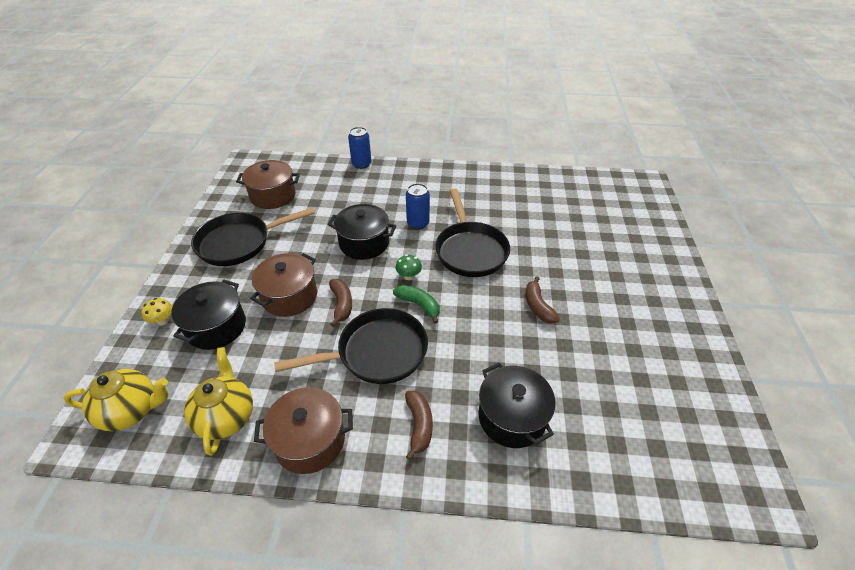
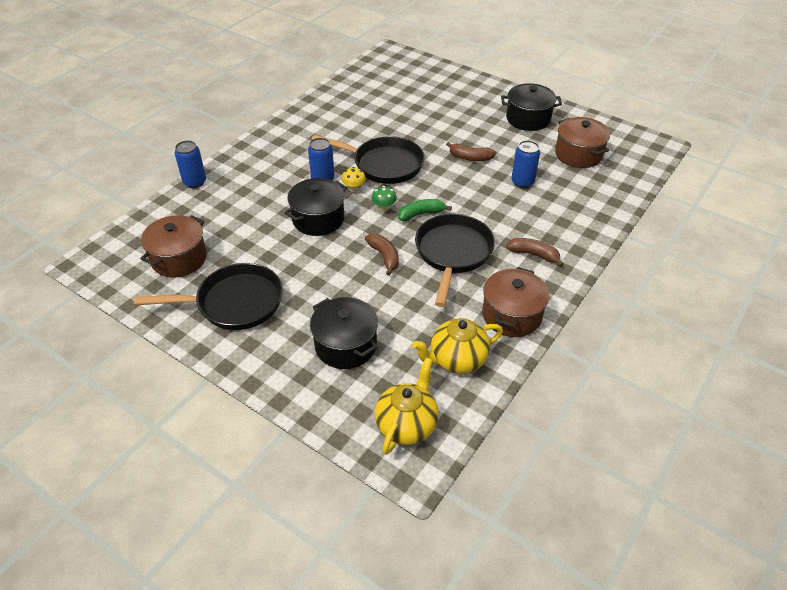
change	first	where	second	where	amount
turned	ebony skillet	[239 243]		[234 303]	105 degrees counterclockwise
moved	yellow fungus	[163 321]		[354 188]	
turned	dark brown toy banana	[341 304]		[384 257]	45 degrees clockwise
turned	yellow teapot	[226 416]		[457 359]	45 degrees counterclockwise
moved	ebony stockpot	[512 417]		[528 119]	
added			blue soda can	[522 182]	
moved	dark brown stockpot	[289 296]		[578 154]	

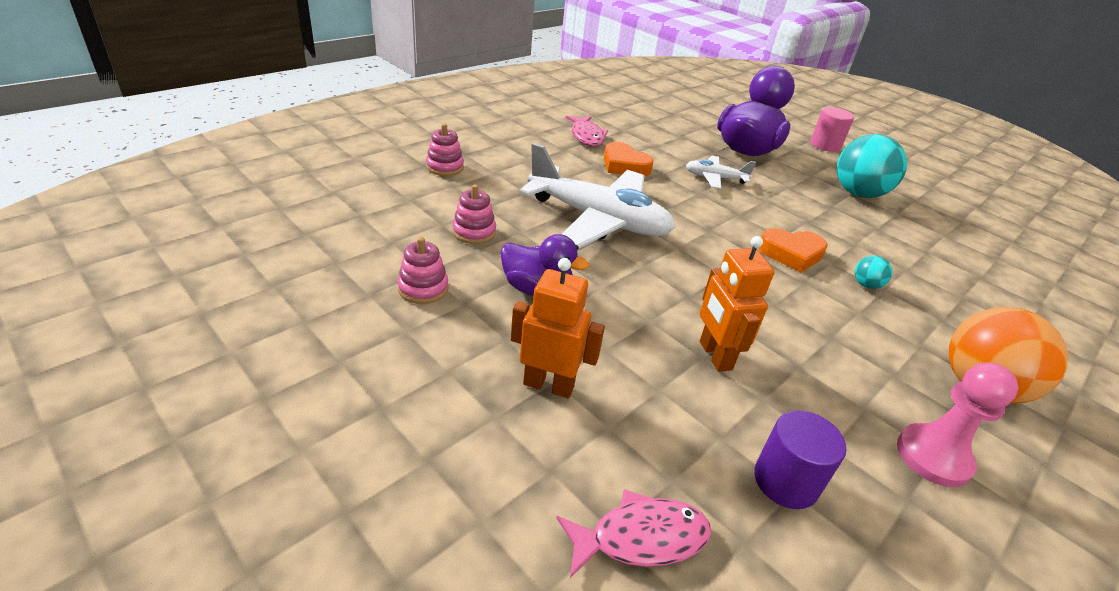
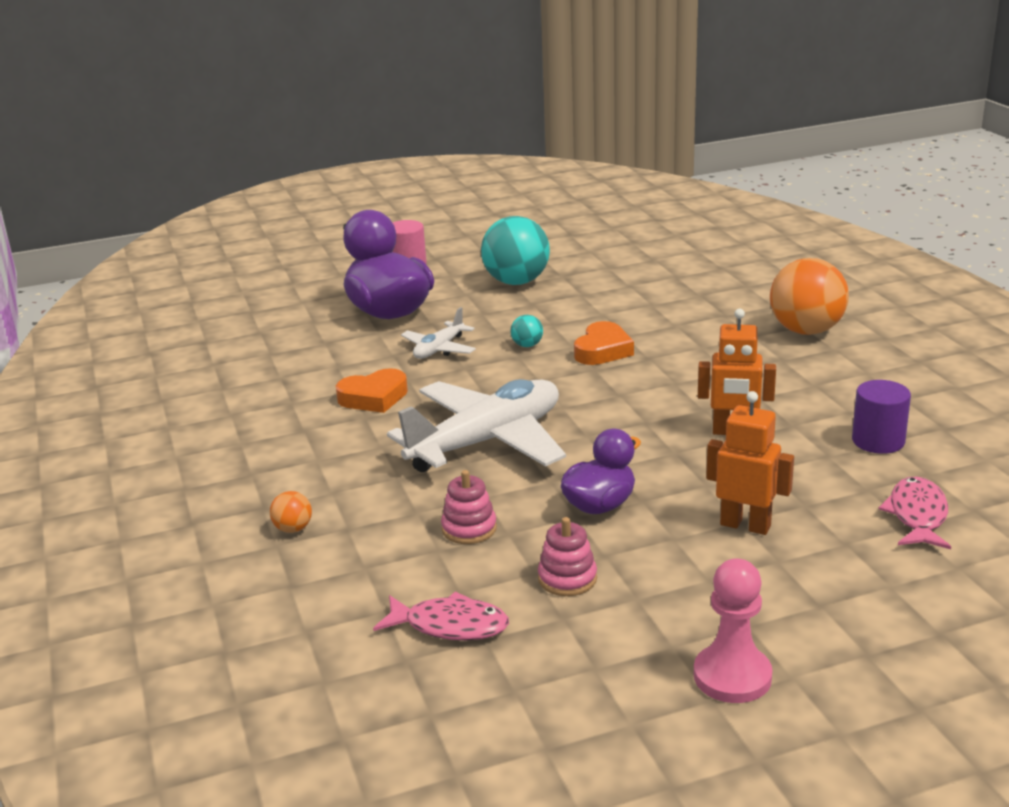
change	first	where	second	where	amount
replaced	rose-pink stacking rings	[445 167]	orange ball	[293 529]	
moved	rose-pink fish	[587 136]		[450 625]	
moved	teal ball	[866 285]		[527 345]	
moved	rose-pink chess pawn	[933 457]		[732 676]	
turned	orange toy robot	[548 385]		[745 525]	75 degrees clockwise

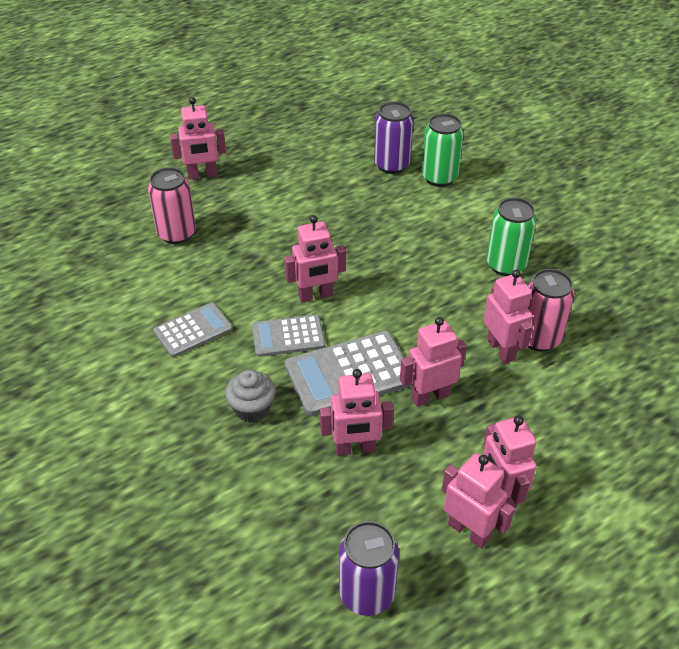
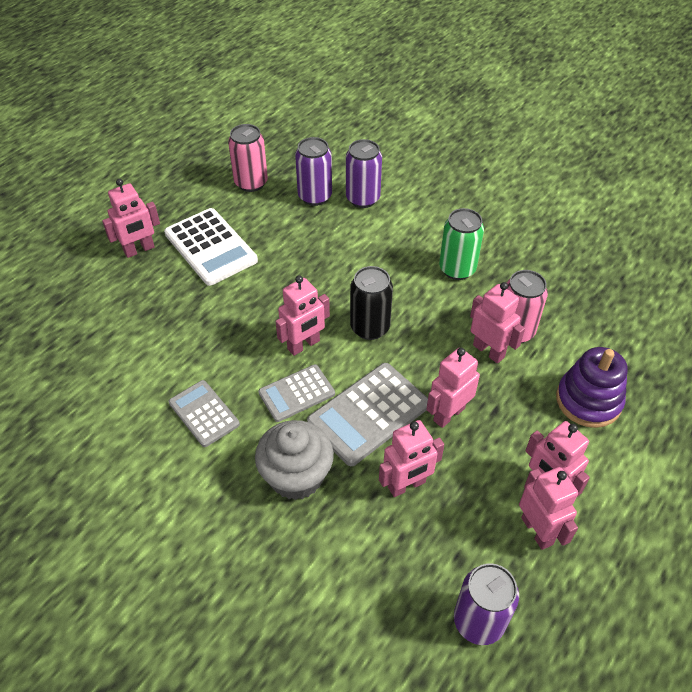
change	first	where	second	where	amount
added			pure white pocket calculator	[210 247]	
turned	gray pocket calculator	[193 330]		[204 413]	75 degrees counterclockwise
moved	rose-pink soda can	[177 234]		[251 183]	
resized	gray muffin	[252 409]		[296 476]	x1.57
recoloured	leaf-green soda can	[439 178]	violet soda can	[363 199]	
added			ebony soda can	[370 327]	
turned	rose-pink toy robot	[469 531]		[537 531]	45 degrees clockwise
added			violet stacking rings	[588 401]	

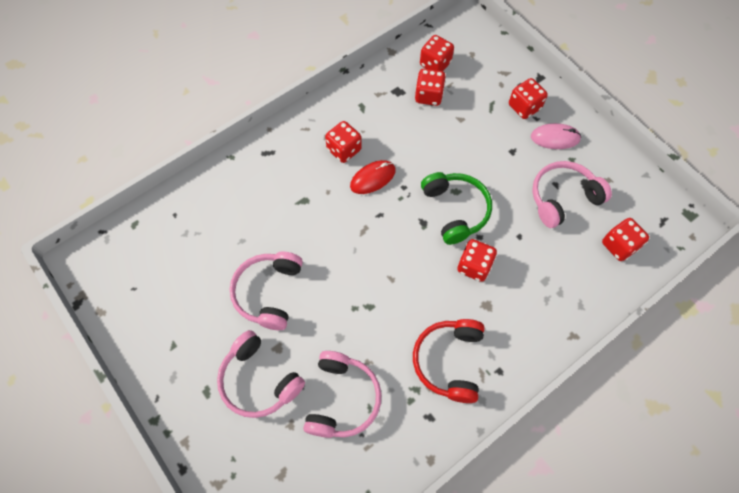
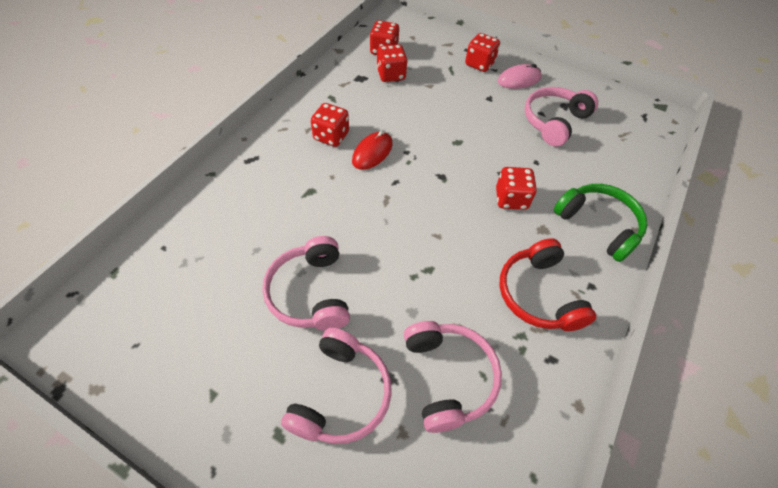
change	first	where	second	where	amount
turned	rose-pink headset	[259 380]		[340 394]	90 degrees counterclockwise
moved	leaf-green headset	[455 210]		[598 225]	
removed	red dice	[619 245]			

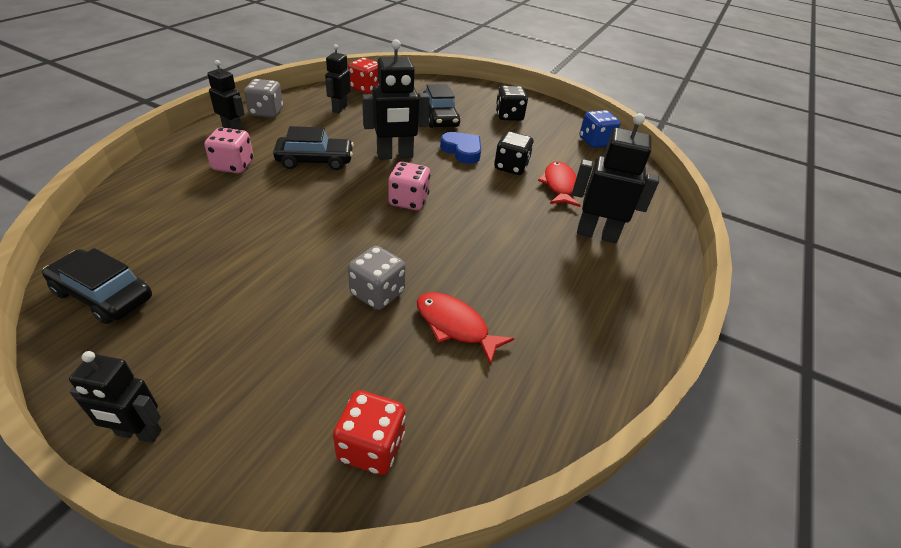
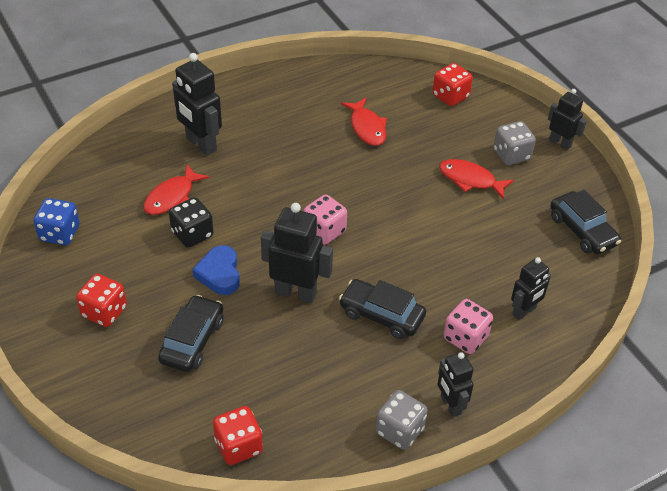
change	first	where	second	where	amount
recoloured	ebony dice	[509 116]	red dice	[104 312]	
added			red fish	[470 180]	
moved	gray dice	[377 293]		[511 155]	
moved	ebony toy robot	[339 109]		[524 312]	

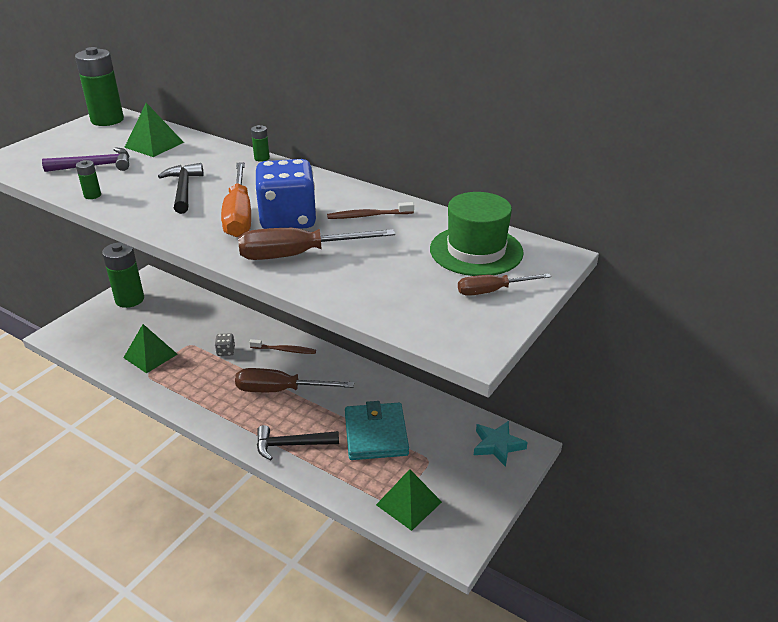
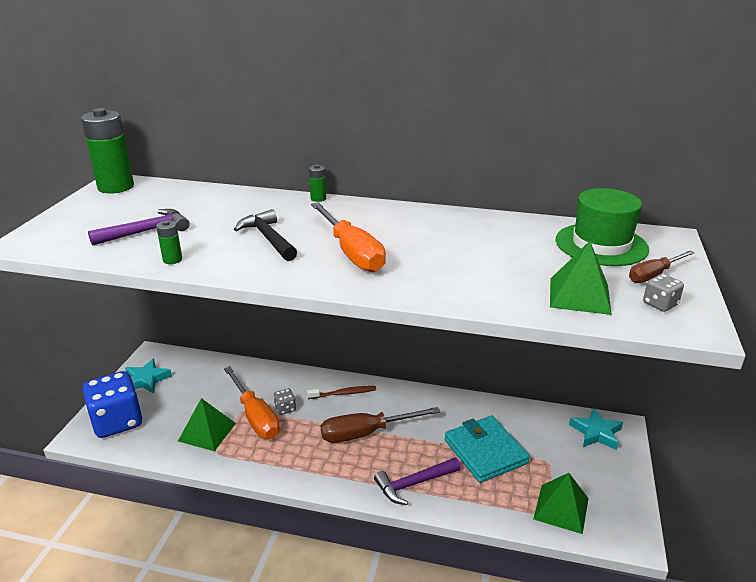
change	first	where	second	where	amount
moved	blue dice	[288 220]		[117 422]	
replaced	leaf-green AA battery	[129 299]	teal star	[146 380]	
added			orange screwdriver	[255 416]	
recoloured	ebony hammer	[291 445]	violet hammer	[414 484]	
moved	leaf-green pyramid	[154 144]		[579 295]	
added			gray dice	[660 304]	
removed	dark brown screwdriver	[298 255]			
removed	dark brown tooth brush	[368 216]			

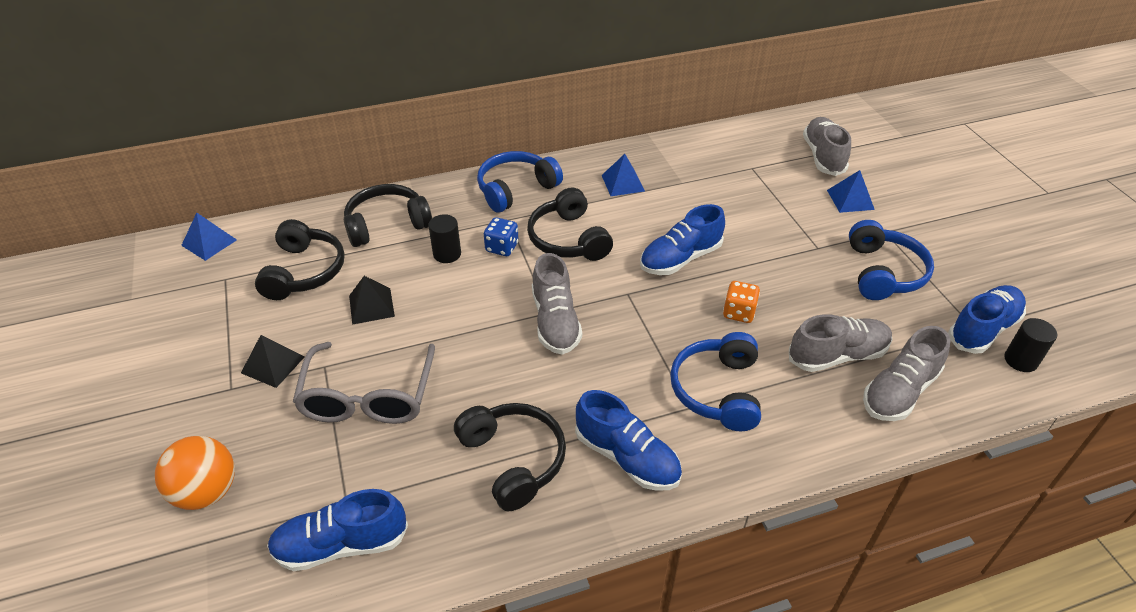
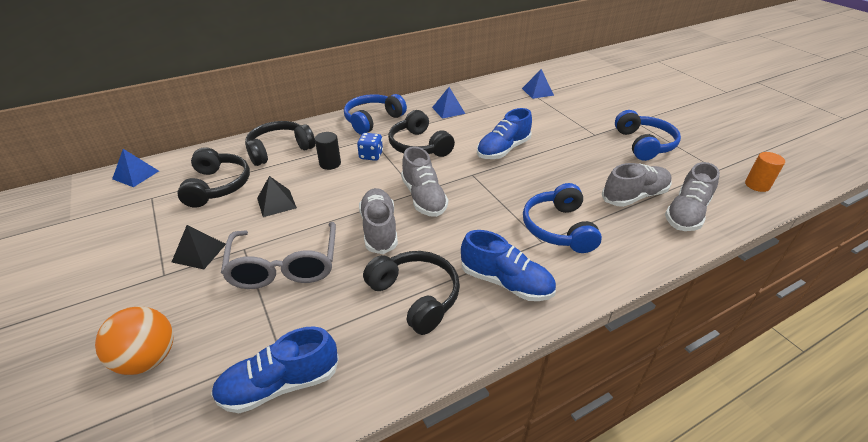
change	first	where	second	where	amount
moved	gray shoe	[823 156]		[379 229]	
moved	blue pyramid	[850 199]		[537 91]	
recoloured	ebony cylinder shape	[1020 360]	orange cylinder shape	[757 185]	
removed	orange dice	[739 312]			
removed	blue shoe	[982 329]			

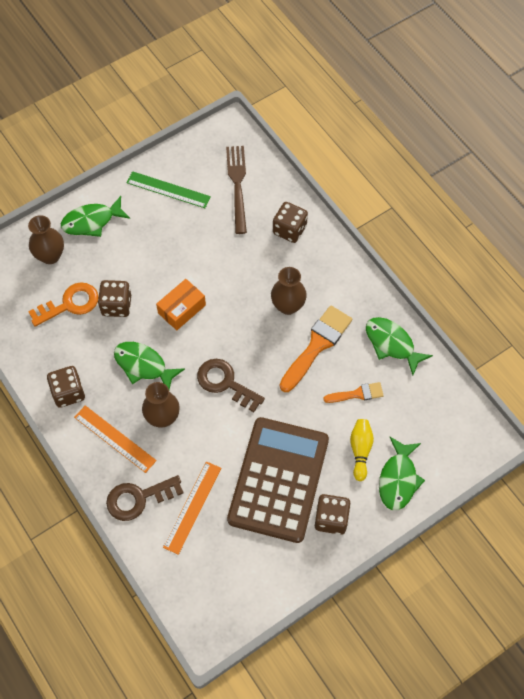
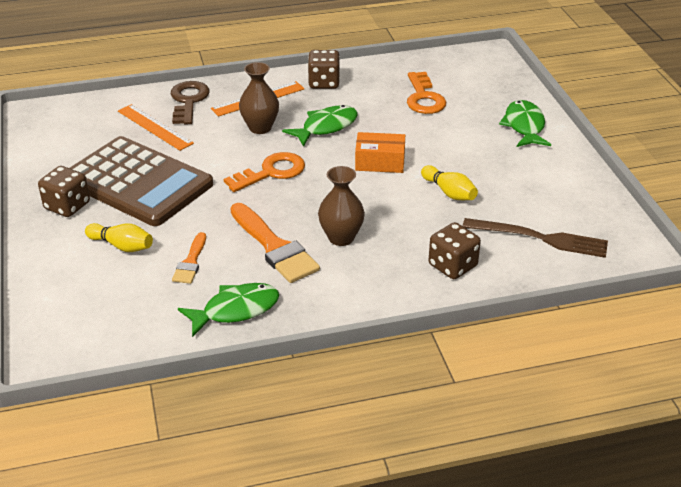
change	first	where	second	where	amount
recoloured	dark brown key	[225 383]	orange key	[271 172]	
turned	orange box	[182 309]		[380 162]	60 degrees counterclockwise
added			yellow bowling pin	[449 192]	
removed	dark brown tall vase	[50 256]			
removed	dark brown dice	[116 305]			
removed	leaf-green straightedge	[168 190]			
removed	leaf-green fish	[398 479]			

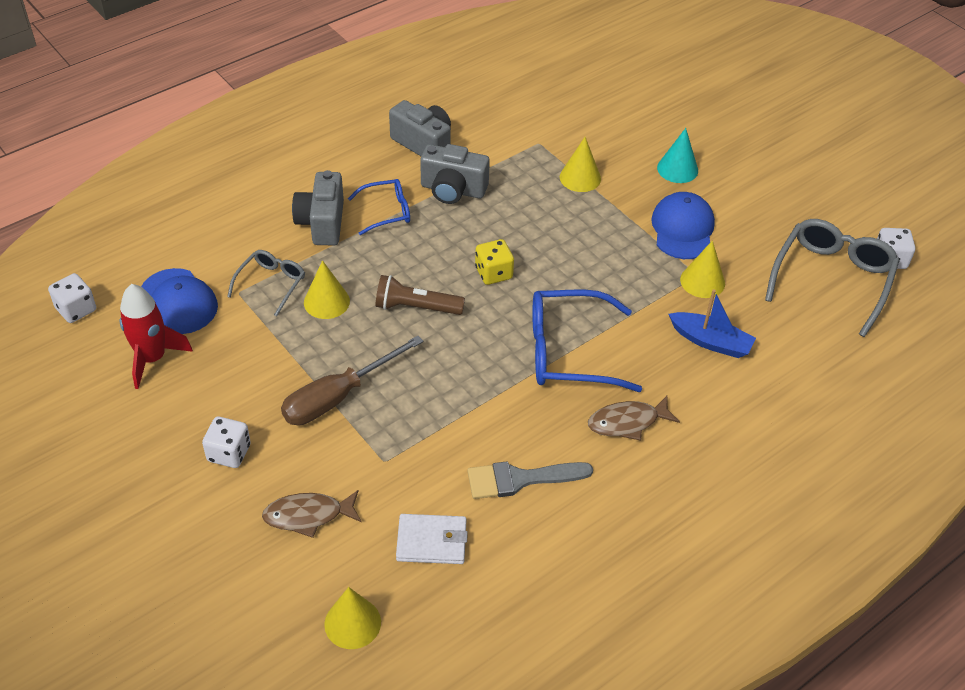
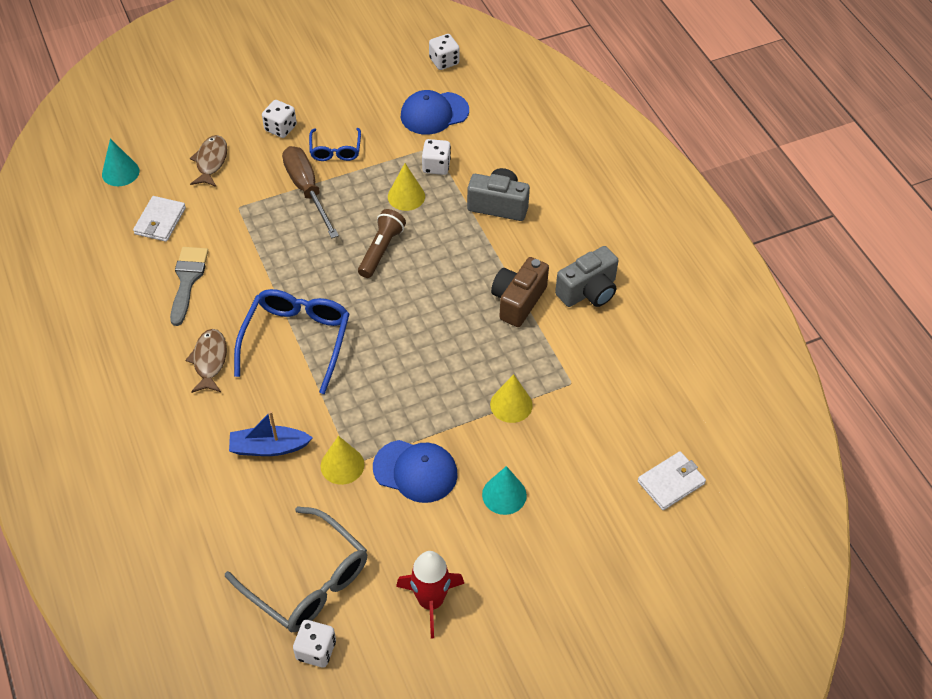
change	first	where	second	where	amount
recoloured	yellow solid cone	[352 623]	teal solid cone	[120 172]	
turned	blue sailboat	[711 342]		[269 447]	45 degrees clockwise
moved	blue glasses	[386 212]		[335 150]	
moved	red rocket	[152 358]		[430 601]	
replaced	gray glasses	[271 284]	pure white dice	[436 166]	
recoloured	gray camera	[453 190]	dark brown camera	[518 301]	
added			pure white billfold	[671 482]	
removed	yellow dice	[493 273]			

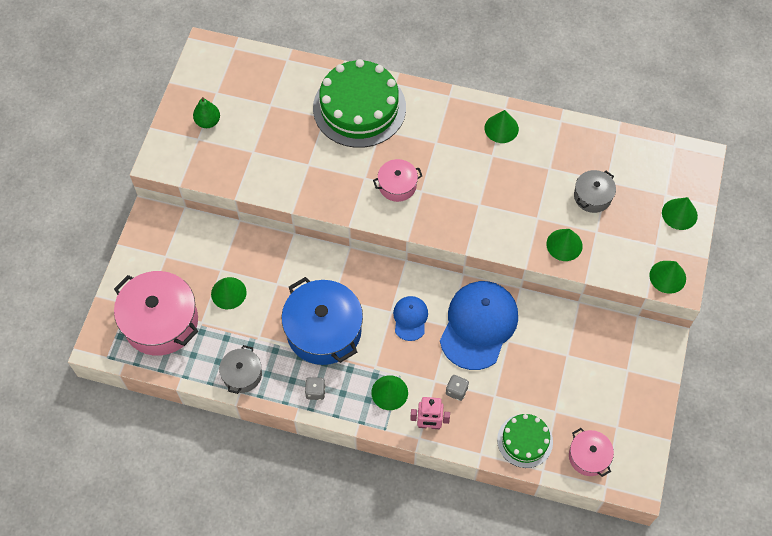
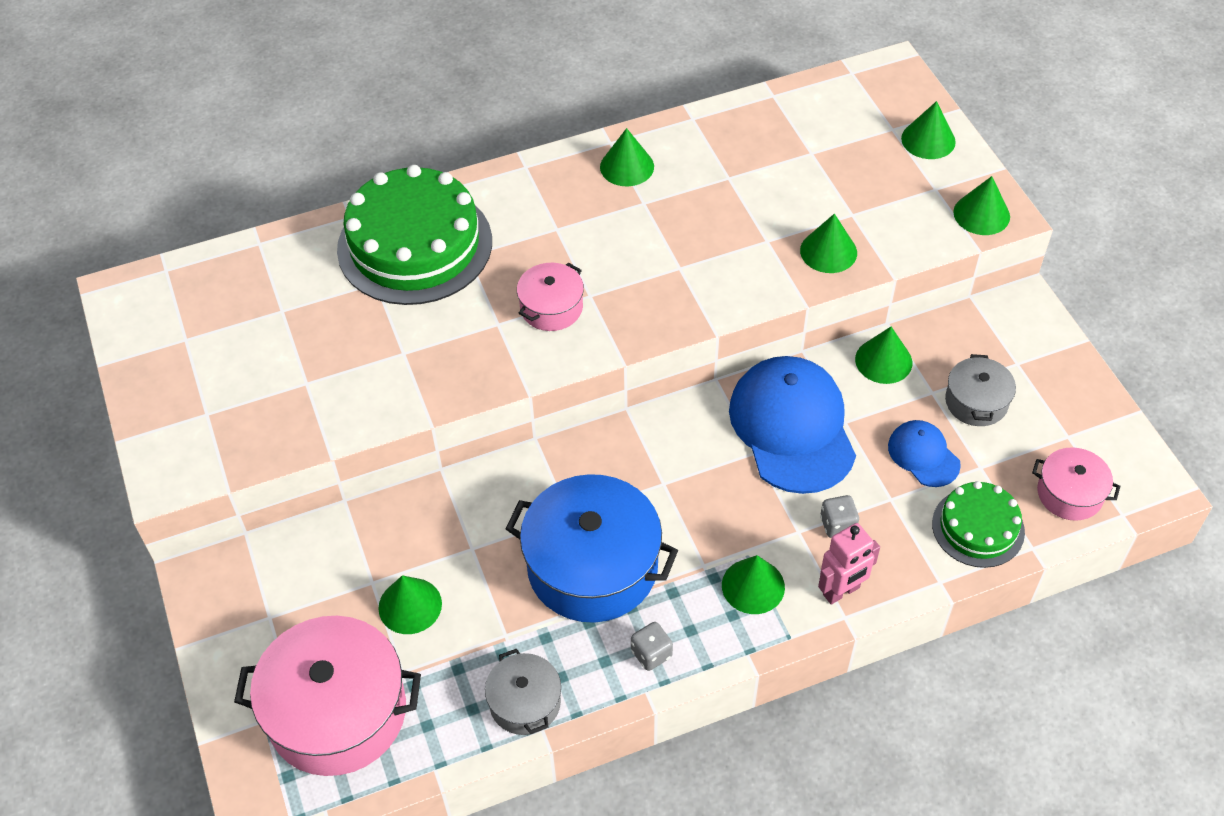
change	first	where	second	where	amount
added			leaf-green solid cone	[883 361]	
moved	blue peaked cap	[410 318]		[923 455]	
moved	gray stockpot	[592 196]		[976 402]	
removed	leaf-green pear	[208 122]			

